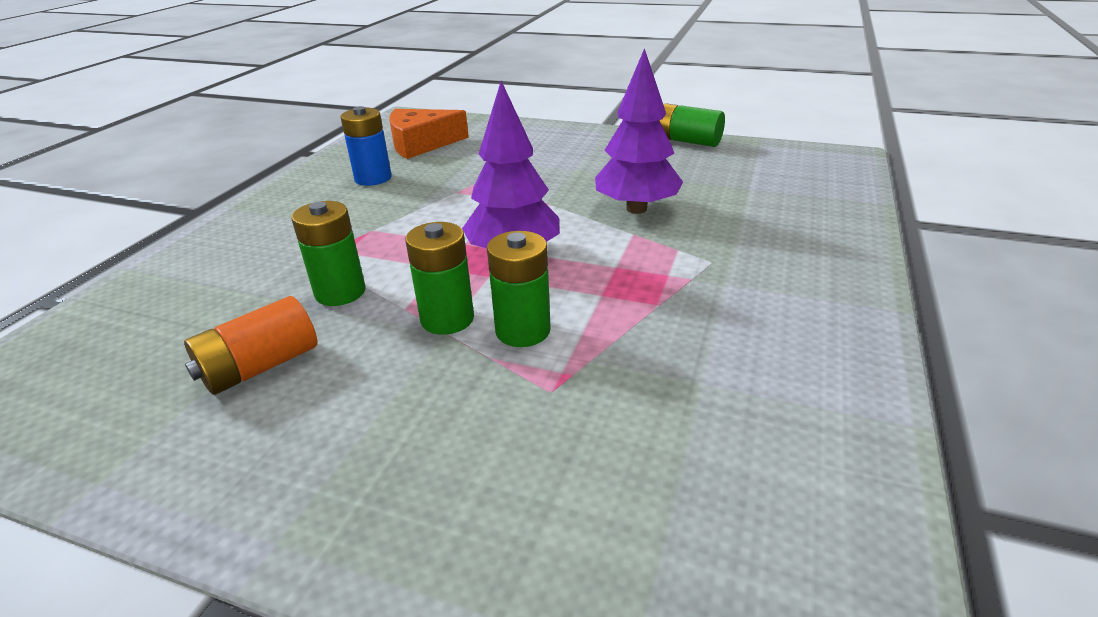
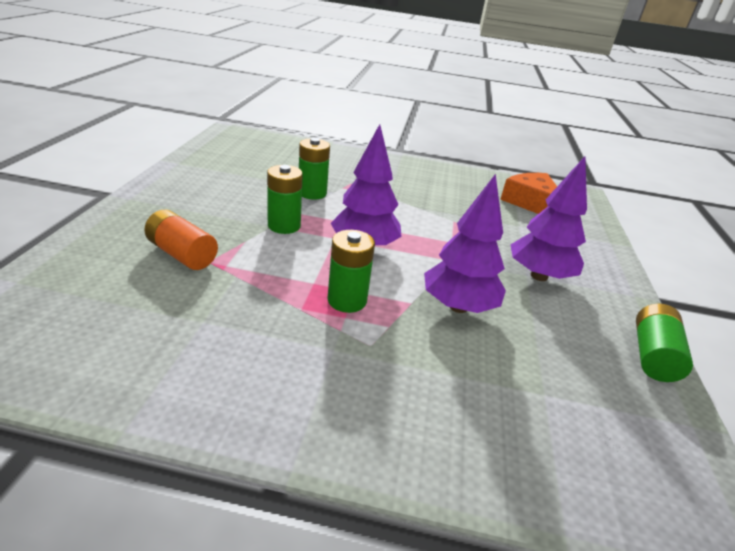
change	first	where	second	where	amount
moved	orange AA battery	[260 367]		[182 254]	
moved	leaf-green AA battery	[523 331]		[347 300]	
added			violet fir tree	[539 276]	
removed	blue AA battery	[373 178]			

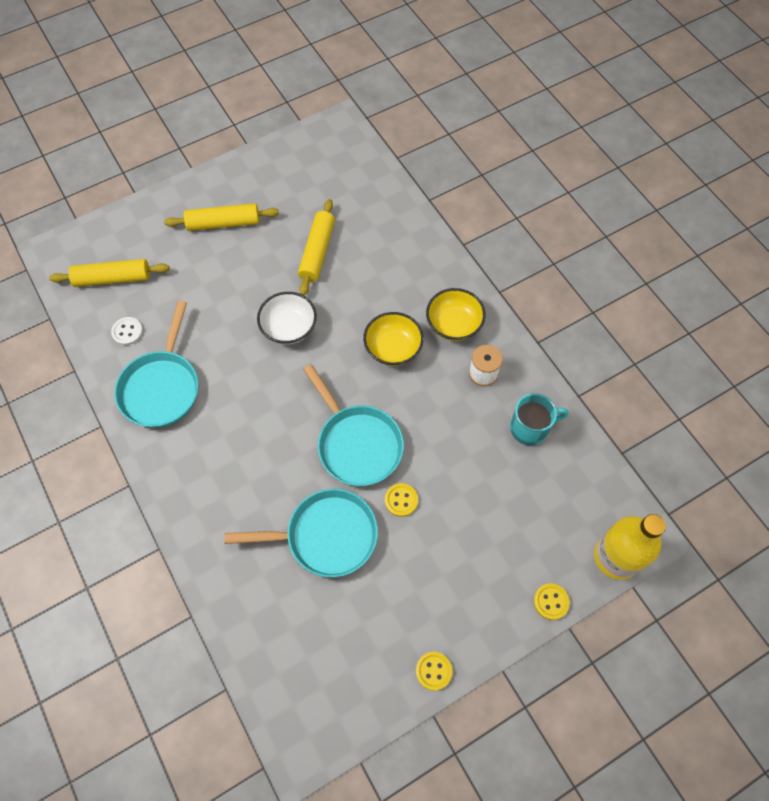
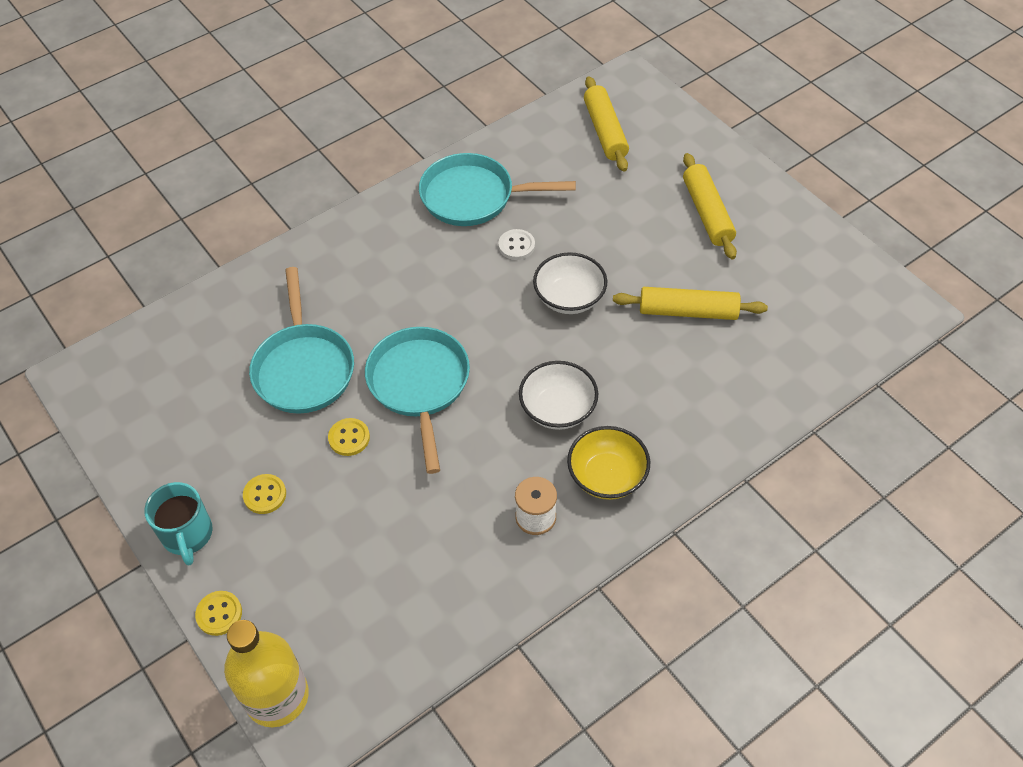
change	first	where	second	where	amount
moved	teal coffee mug	[530 428]		[187 535]	
moved	yellow button	[433 671]		[265 495]	
turned	teal skillet	[357 444]		[419 385]	120 degrees clockwise
moved	pure white button	[127 332]		[516 246]	
recoloured	yellow bowl	[393 348]	pure white bowl	[558 409]	

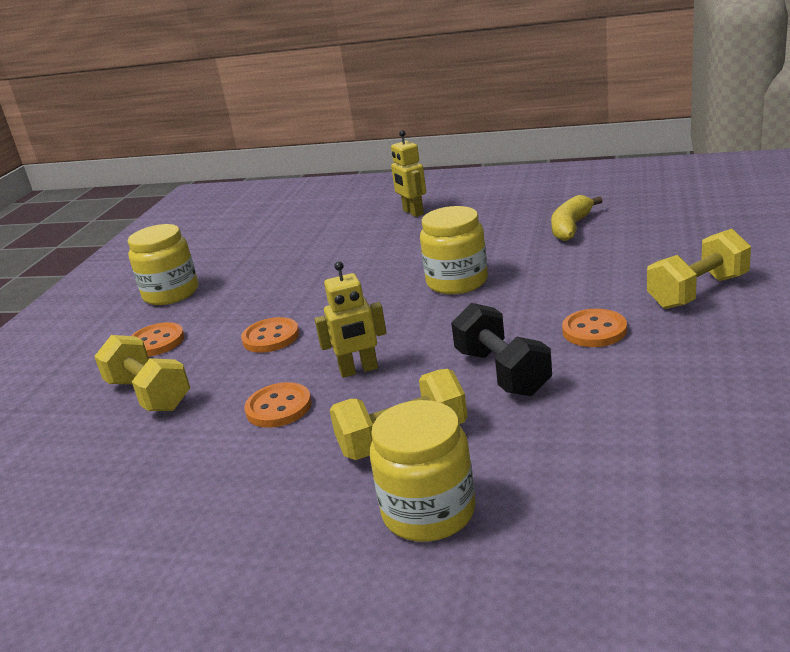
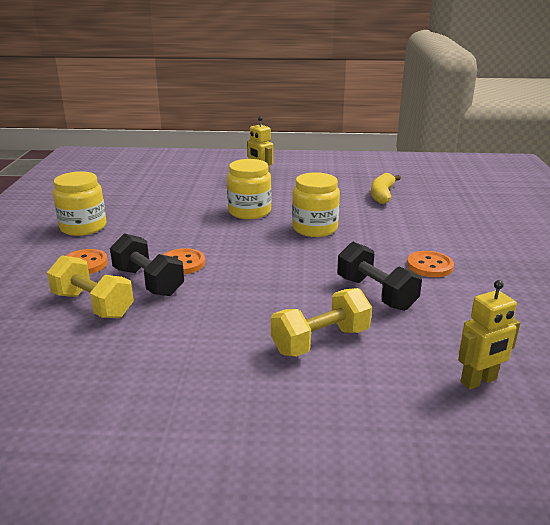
change	first	where	second	where	amount
added			ebony dumbbell	[148 282]	
moved	yellow jar	[428 512]		[249 211]	
moved	yellow toy robot	[359 370]		[479 381]	
removed	orange button	[279 407]			
removed	yellow dumbbell	[698 292]			

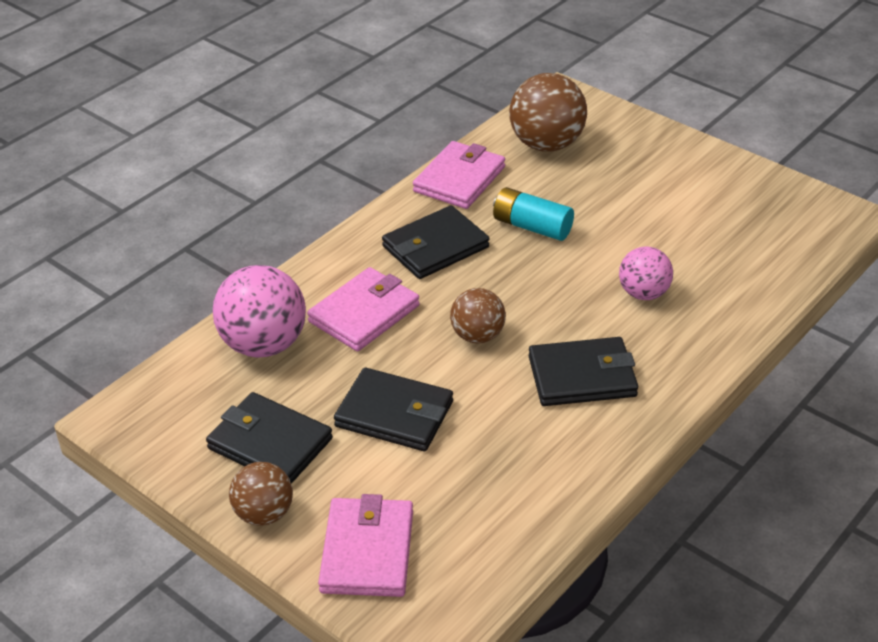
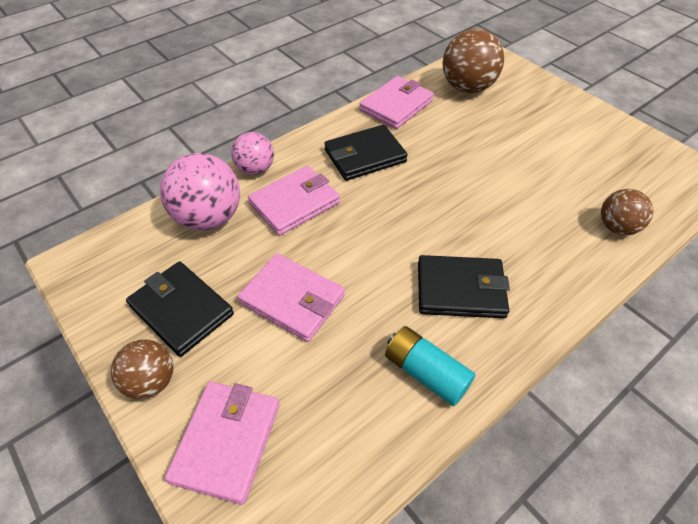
change	first	where	second	where	amount
moved	rose-pink ball	[643 293]		[255 169]	
recoloured	ebony billfold	[394 414]	rose-pink billfold	[292 299]	
moved	teal AA battery	[532 227]		[426 373]	
moved	dark brown ball	[477 336]		[617 227]	

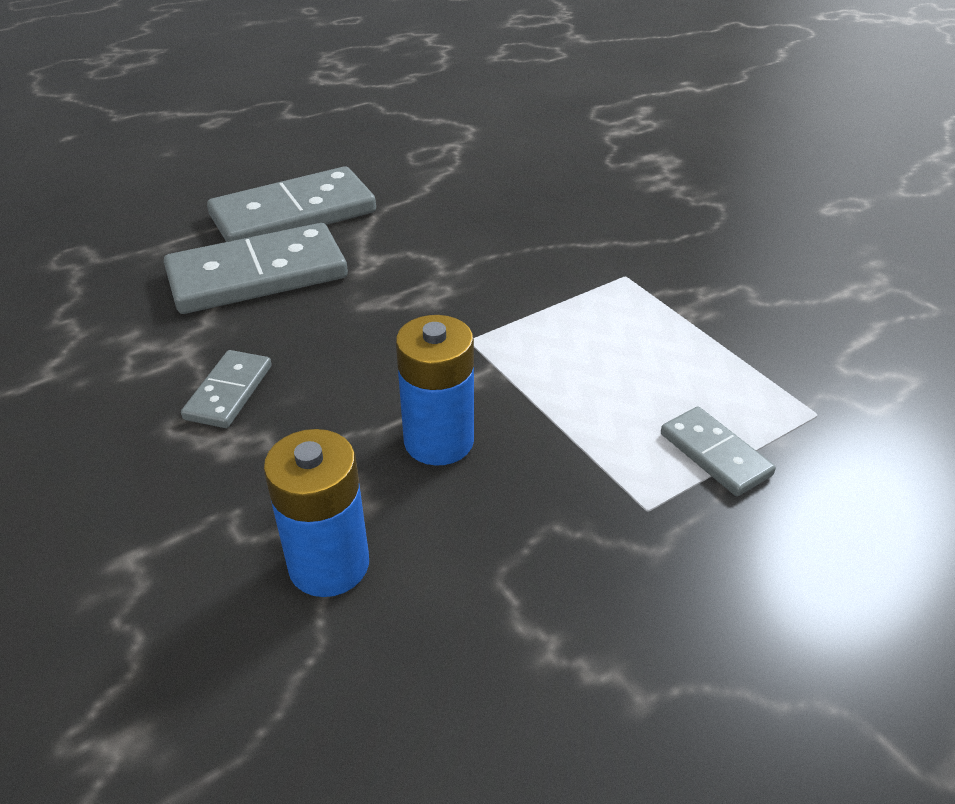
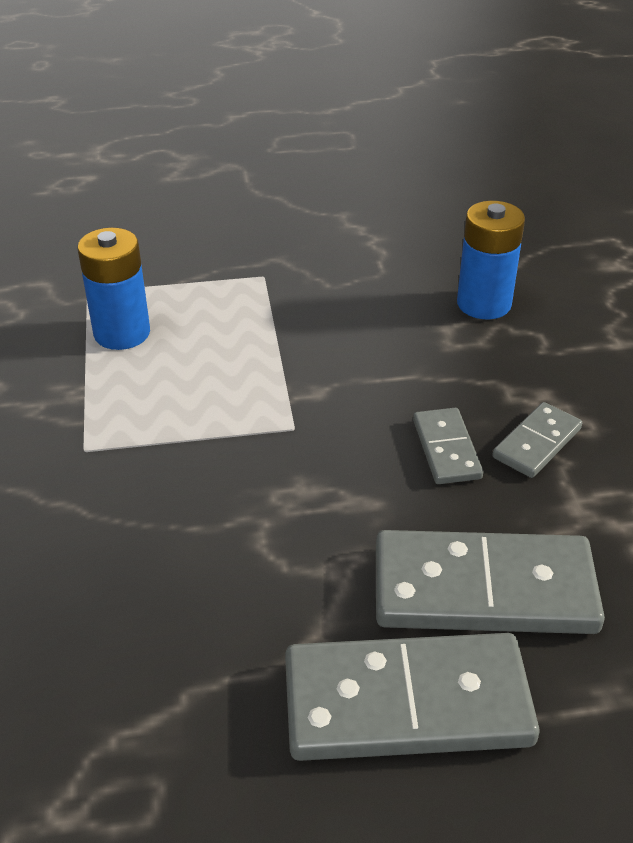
change	first	where	second	where	amount
moved	blue AA battery	[439 441]		[122 333]	
moved	gray domino	[715 454]		[446 449]	

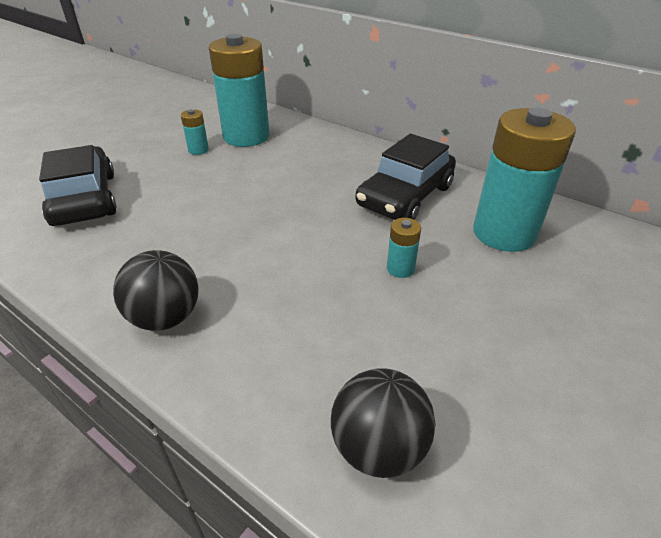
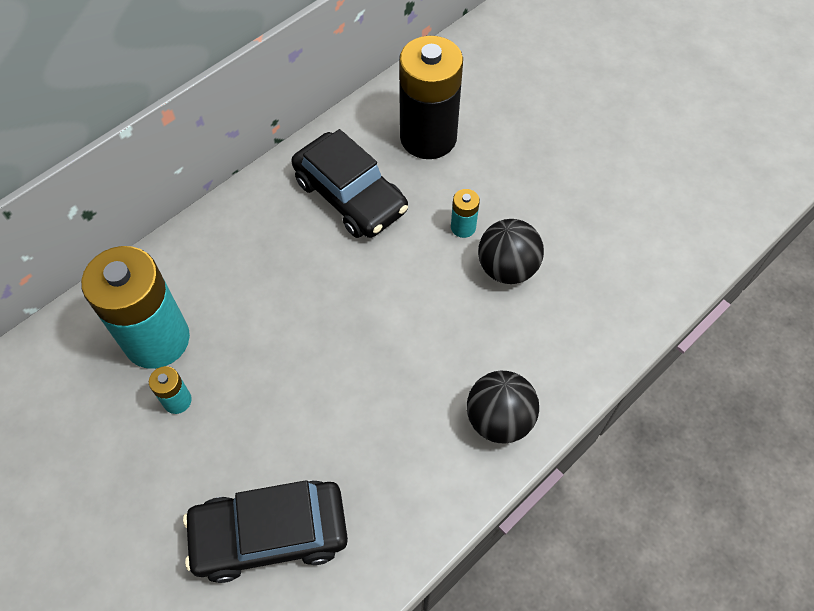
change	first	where	second	where	amount
recoloured	teal AA battery	[504 233]	ebony AA battery	[428 137]	
moved	ebony ball	[378 447]		[507 268]	

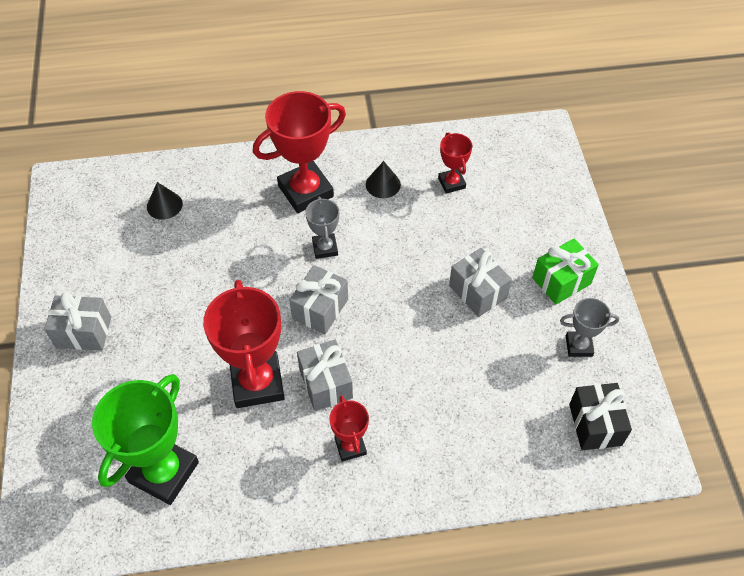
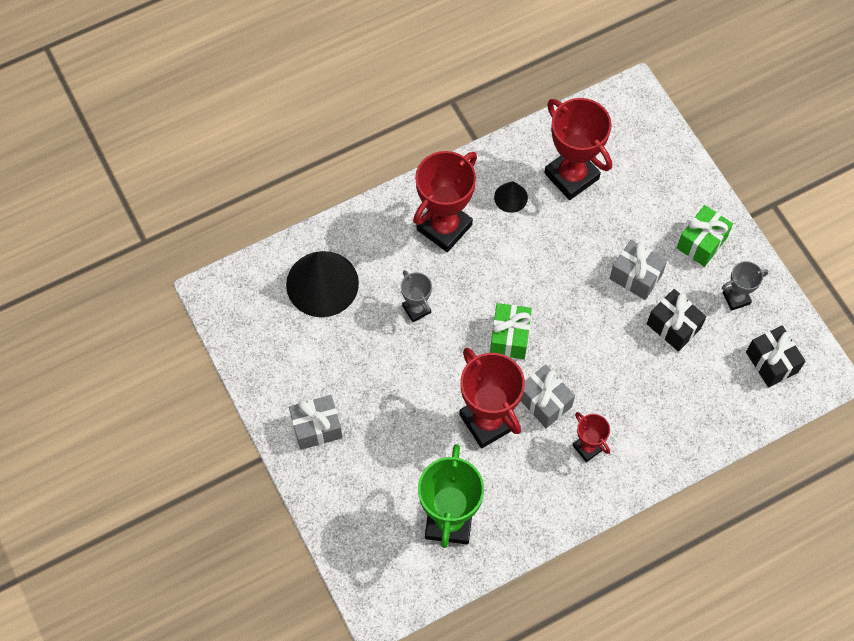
change	first	where	second	where	amount
resized	ebony solid cone	[164 205]		[322 283]	x2.10
moved	gray award cup	[325 248]		[416 309]	
recoloured	gray gift	[320 309]	leaf-green gift	[509 337]	
resized	red award cup	[451 183]		[571 176]	x1.92
added			ebony gift	[673 326]	

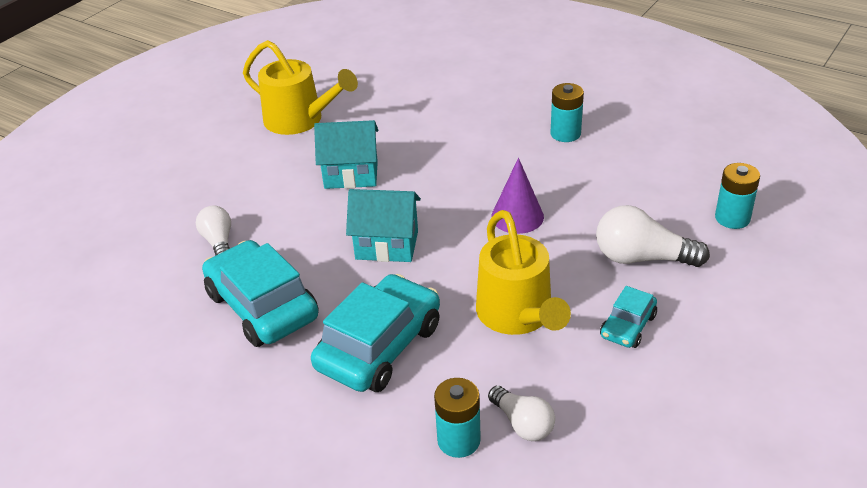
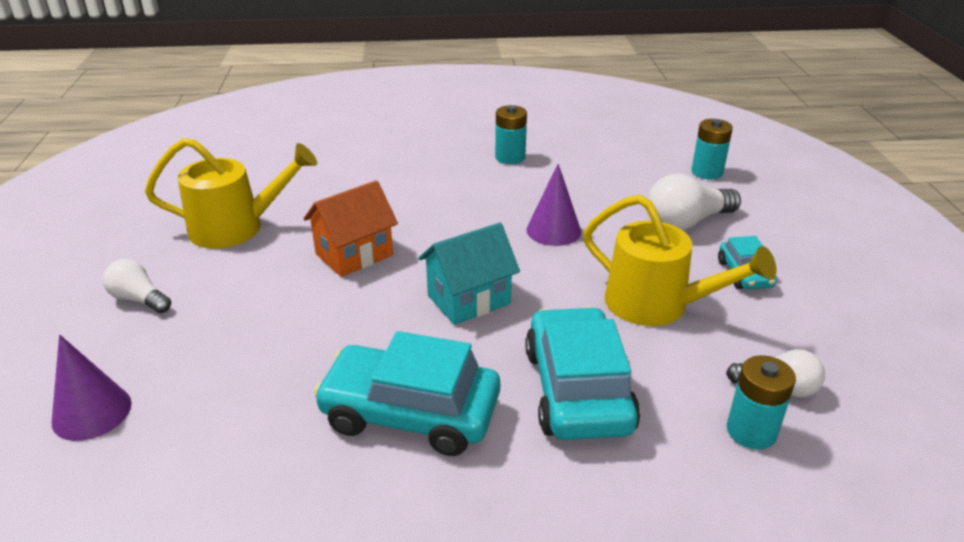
change	first	where	second	where	amount
added			violet solid cone	[92 412]	
moved	pure white light bulb	[219 242]		[139 299]	
recoloured	teal cottage	[351 174]	orange cottage	[354 255]	

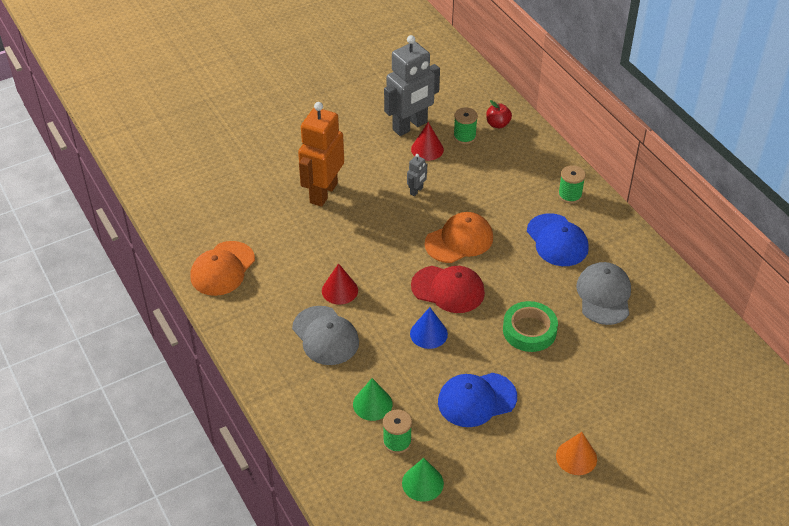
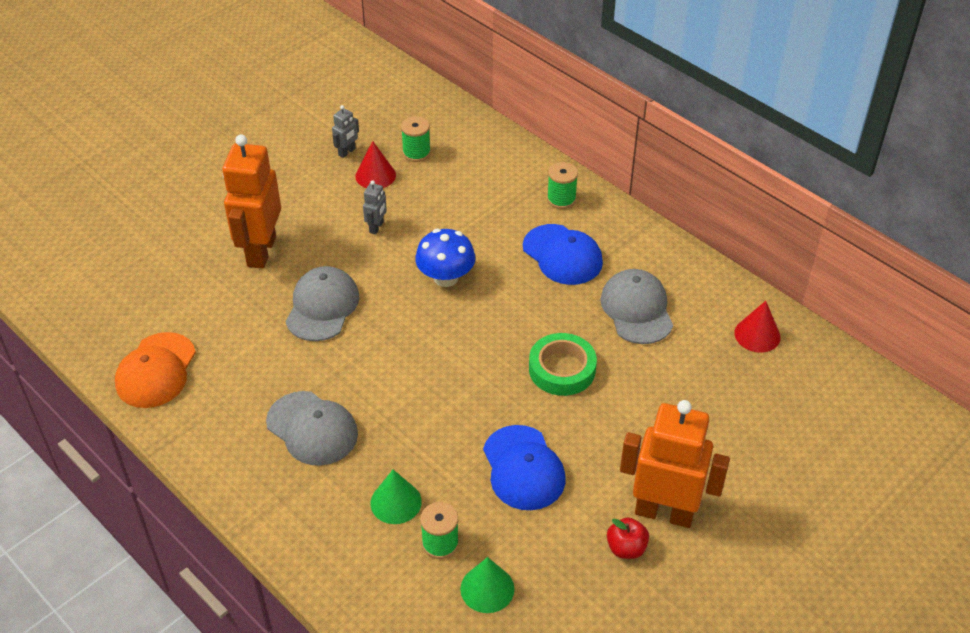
change	first	where	second	where	amount
added			gray peaked cap	[322 307]	
resized	gray toy robot	[410 126]		[347 152]	x0.42
replaced	orange peaked cap	[459 240]	blue fungus	[446 277]	
turned	blue peaked cap	[476 400]		[523 468]	75 degrees counterclockwise
moved	red apple fruit	[498 124]		[626 548]	
replaced	orange solid cone	[576 457]	orange toy robot	[664 512]	
moved	red solid cone	[339 290]		[757 335]	
removed	blue solid cone	[428 333]			
removed	red peaked cap	[448 289]			

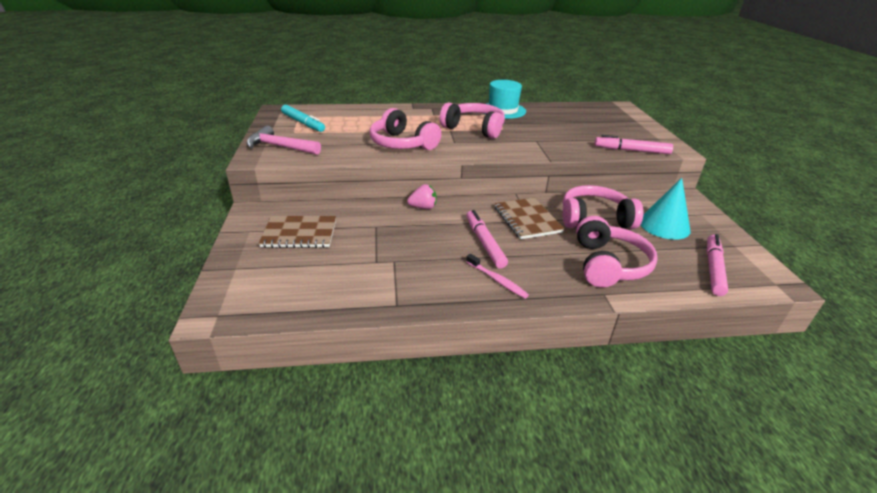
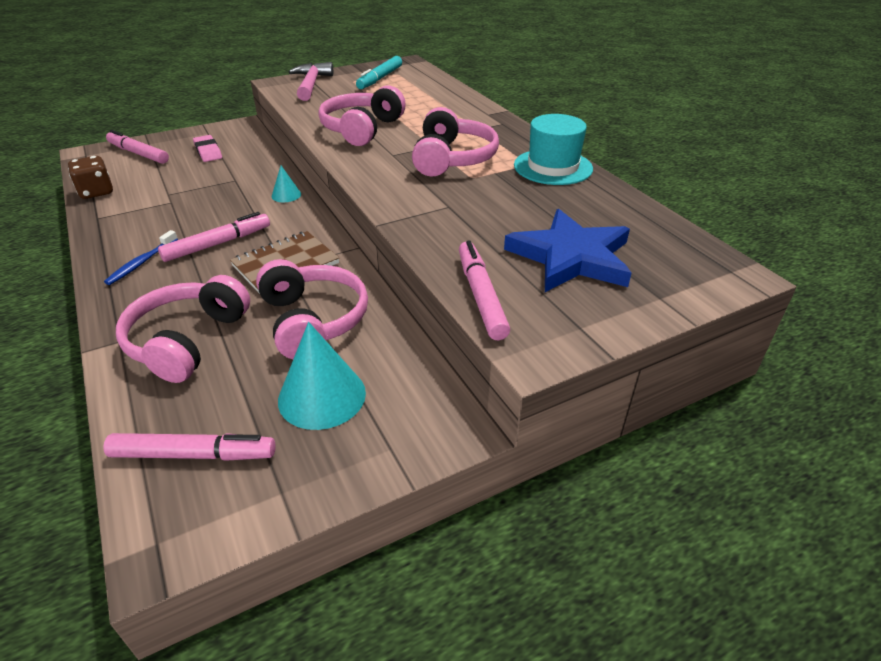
change	first	where	second	where	amount
added			dark brown dice	[96 192]	
recoloured	rose-pink tooth brush	[497 280]	blue tooth brush	[142 262]	
added			rose-pink felt pen	[138 154]	
turned	rose-pink headset	[608 264]		[187 340]	120 degrees clockwise
replaced	dark brown exercise book	[299 234]	rose-pink gum eraser	[208 152]	
replaced	rose-pink strawberry	[423 207]	teal solid cone	[286 195]	
added			blue star	[571 257]	

